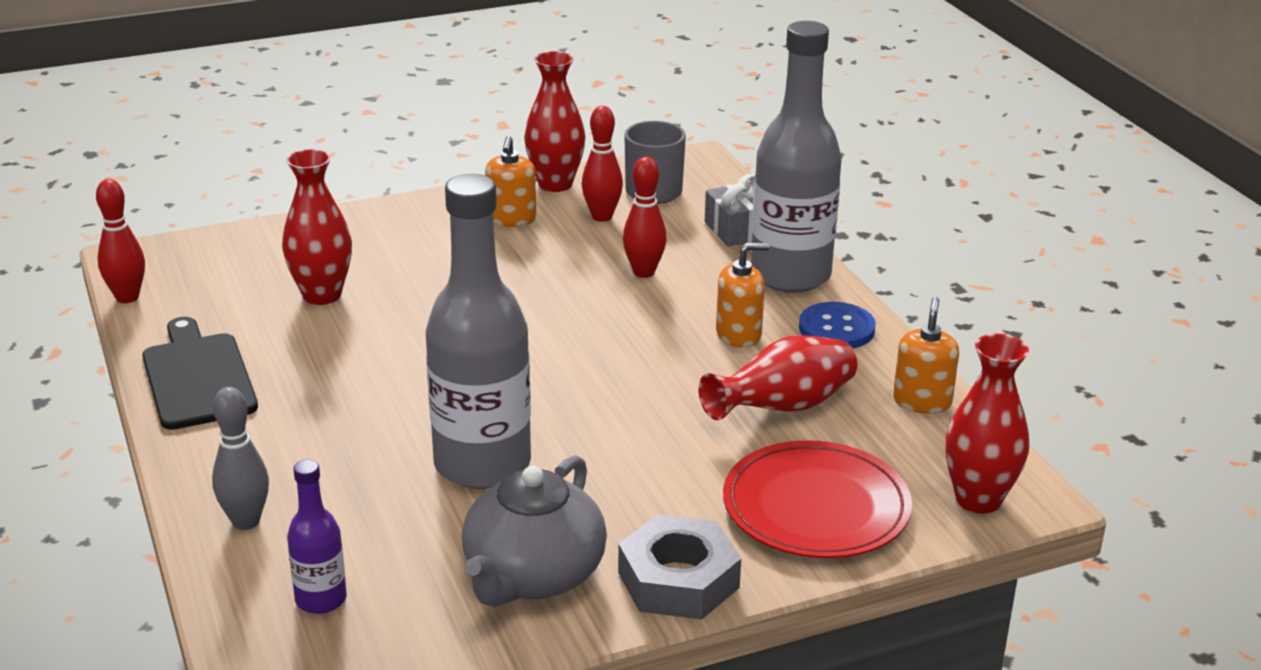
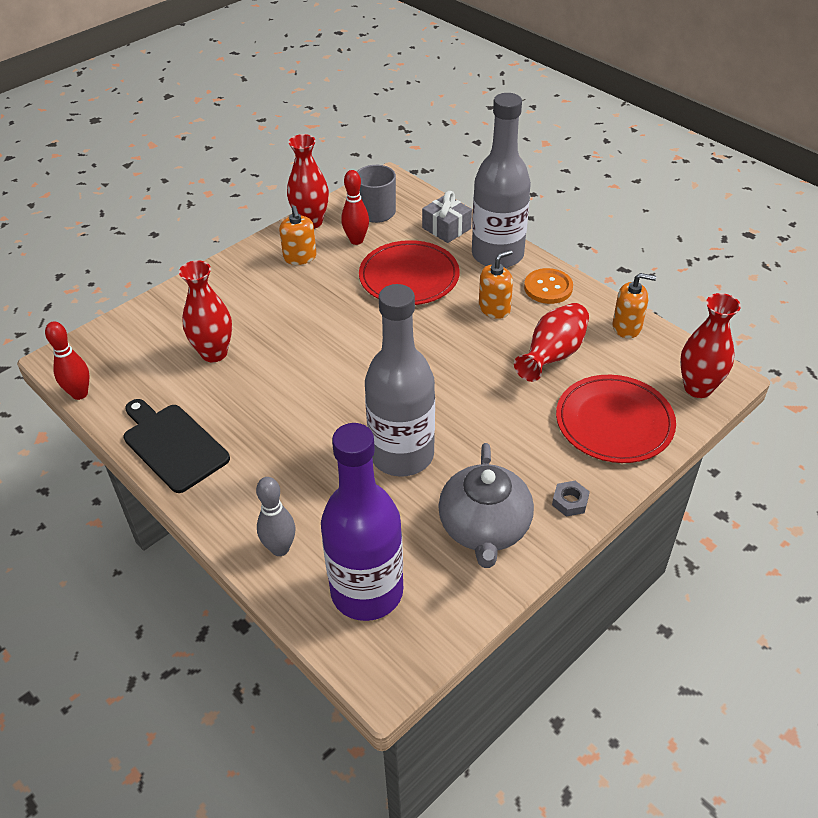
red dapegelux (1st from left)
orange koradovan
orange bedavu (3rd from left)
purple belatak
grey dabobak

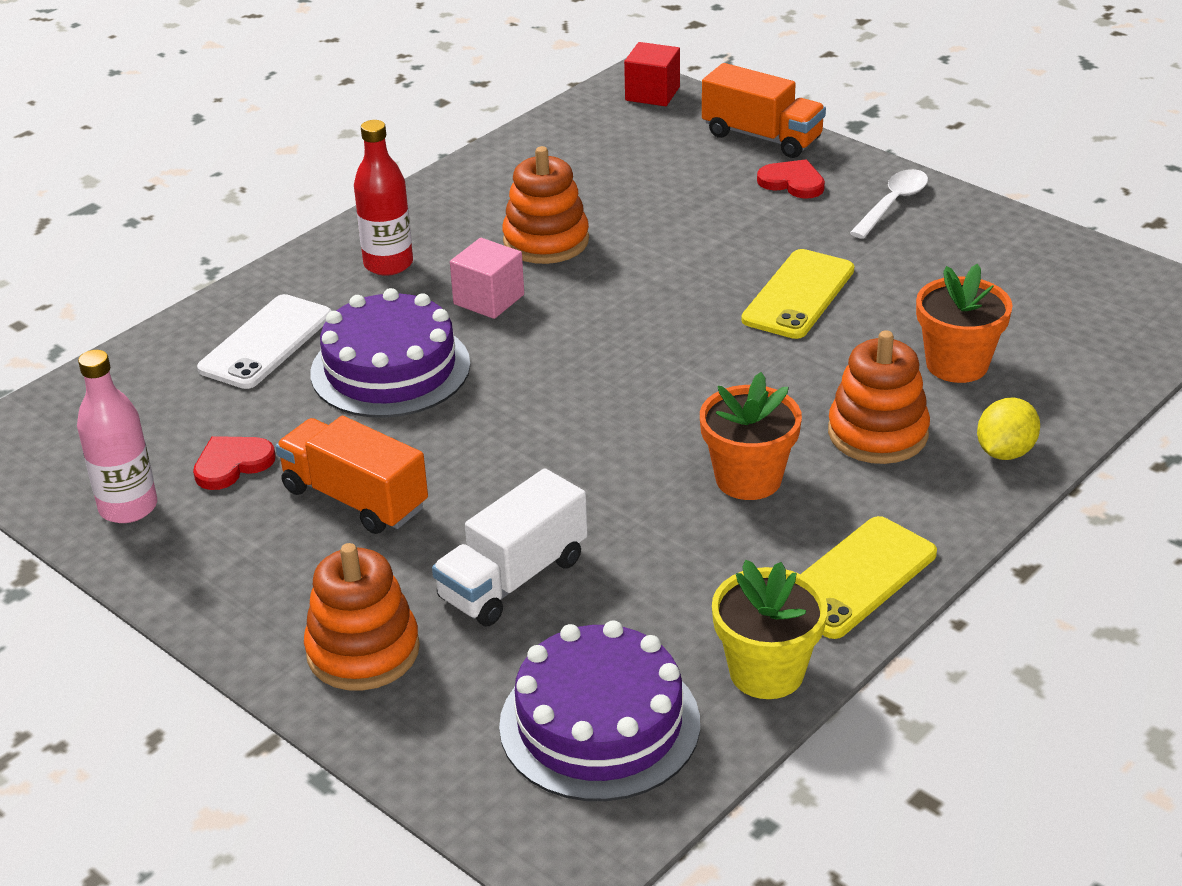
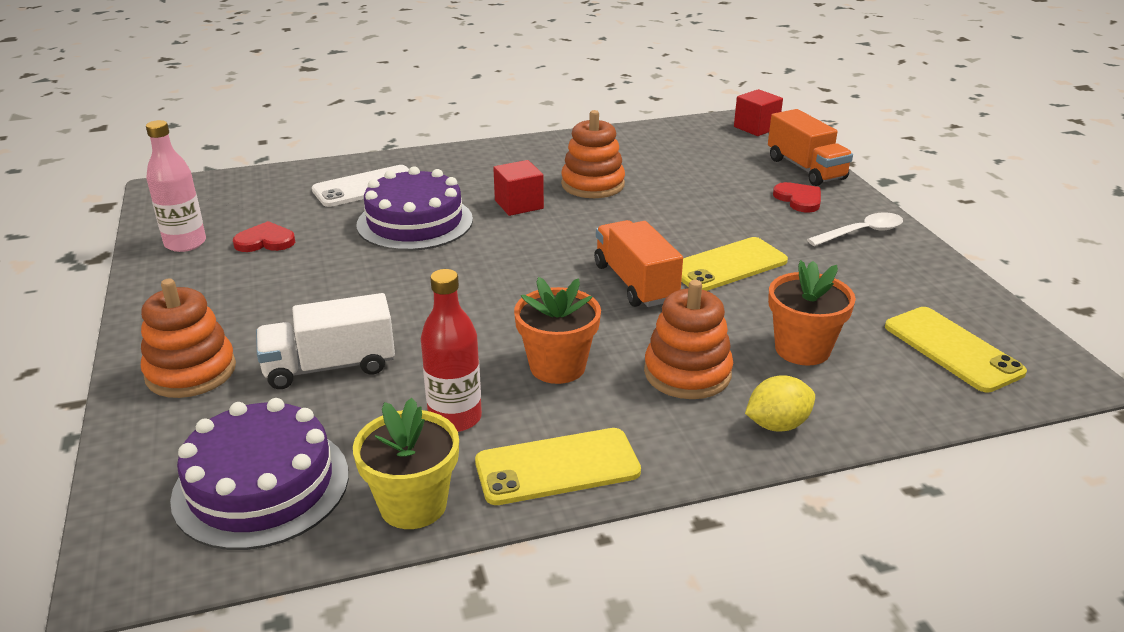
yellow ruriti (3rd from left)
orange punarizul (1st from left)
red belatak
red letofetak (1st from left)

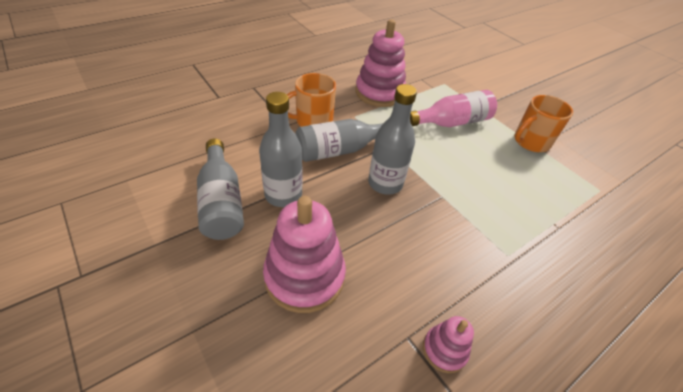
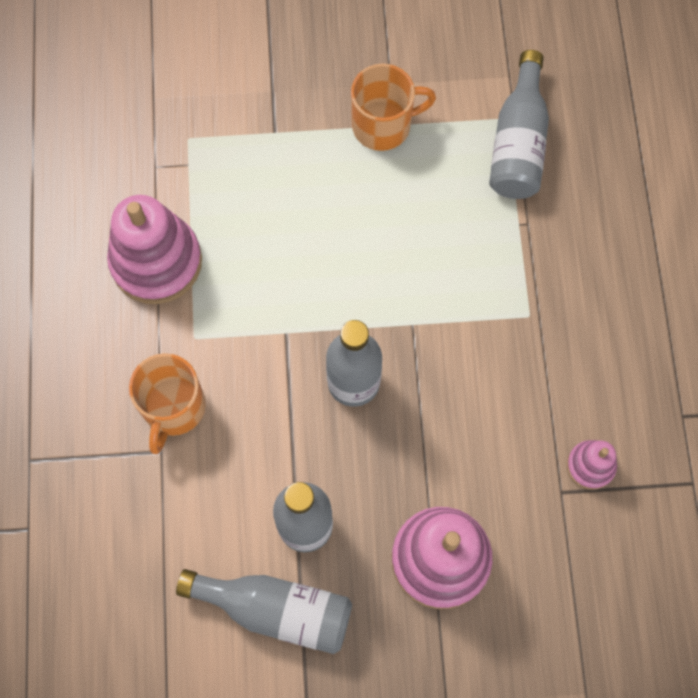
pink belatak
grey belatak (4th from left)
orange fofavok (2nd from left)

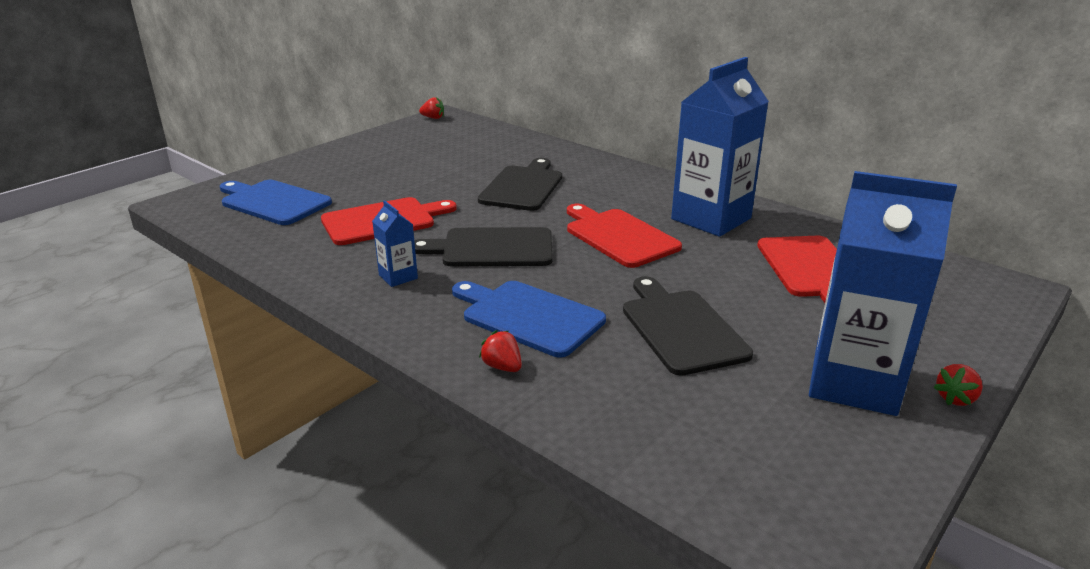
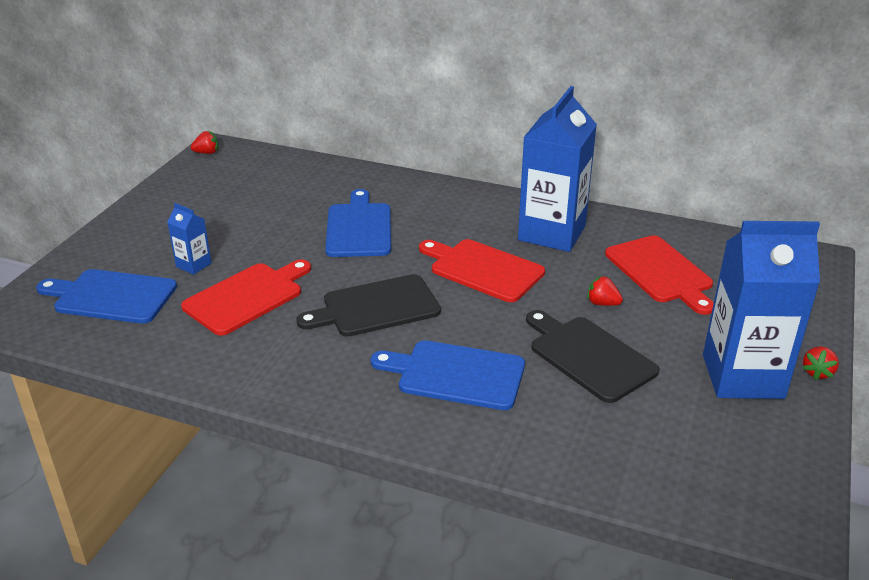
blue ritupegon (1st from left)
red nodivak (2nd from left)
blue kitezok (2nd from left)

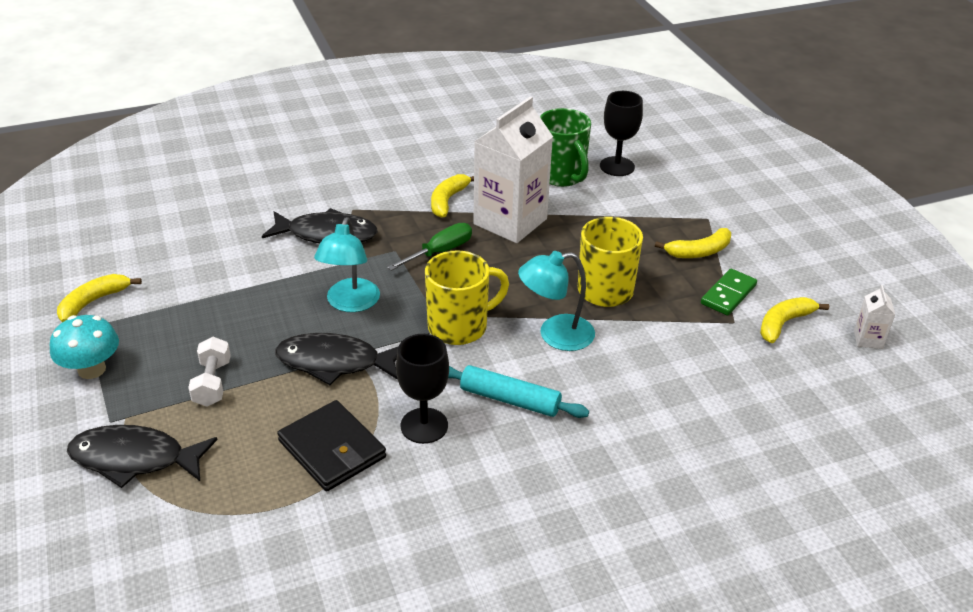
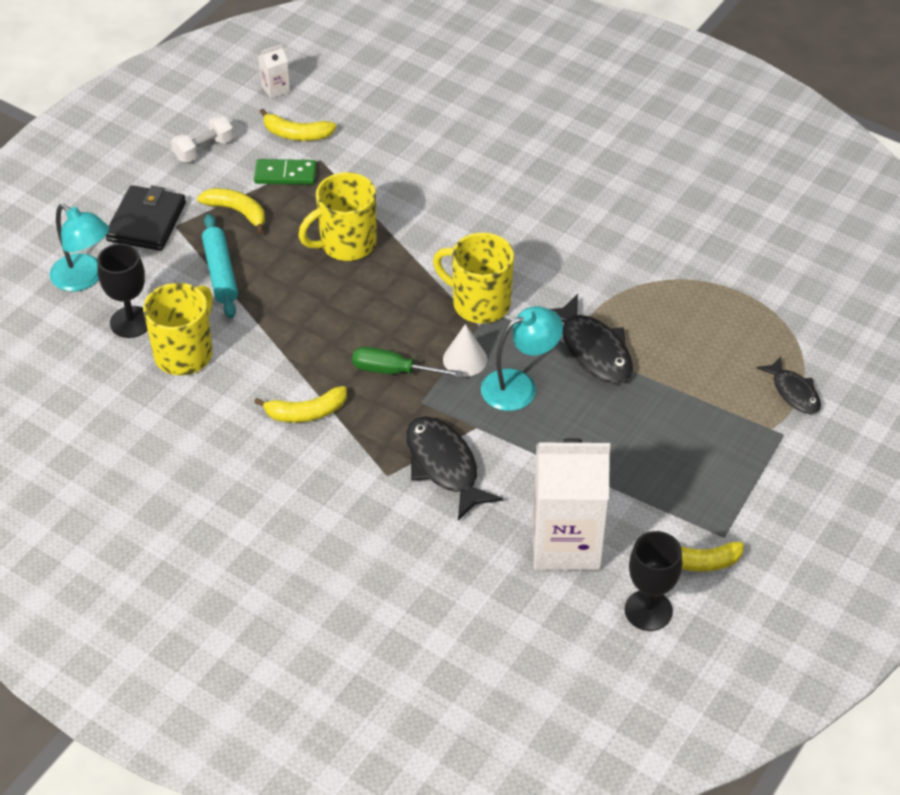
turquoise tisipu
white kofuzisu
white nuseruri
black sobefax
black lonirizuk (2nd from left)
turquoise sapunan
white ritupegon (2nd from left)
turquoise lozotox (1st from left)
yellow fofavok (1st from left)
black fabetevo (3rd from left)

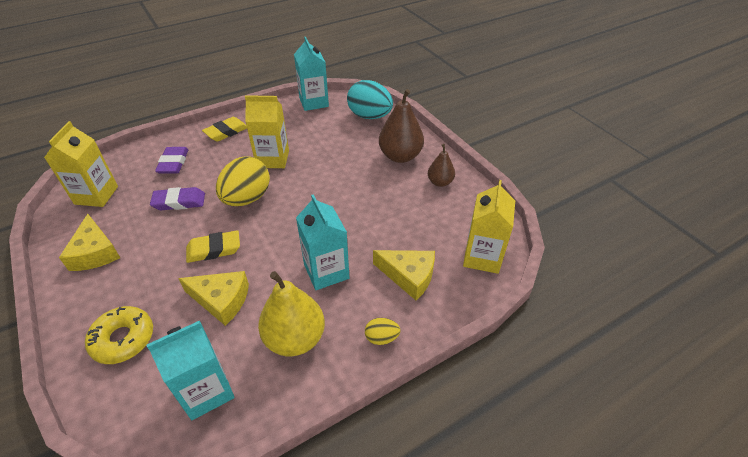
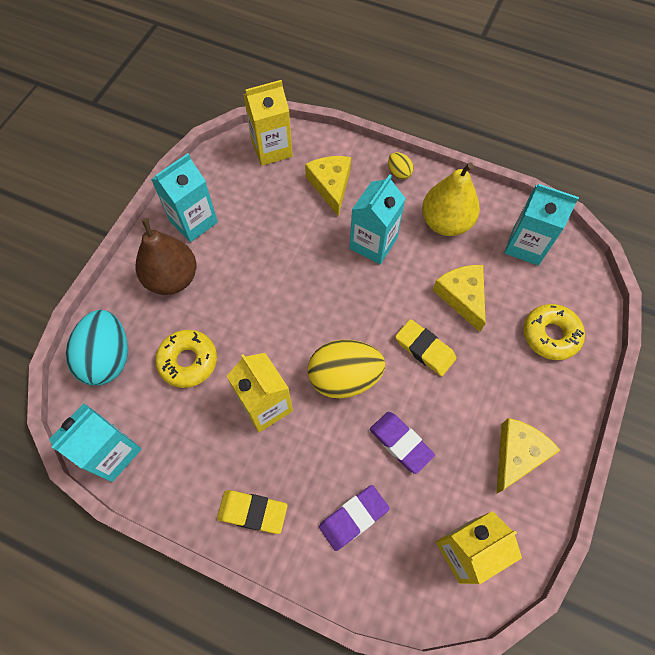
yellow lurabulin (1st from left)
turquoise ritupegon (2nd from left)

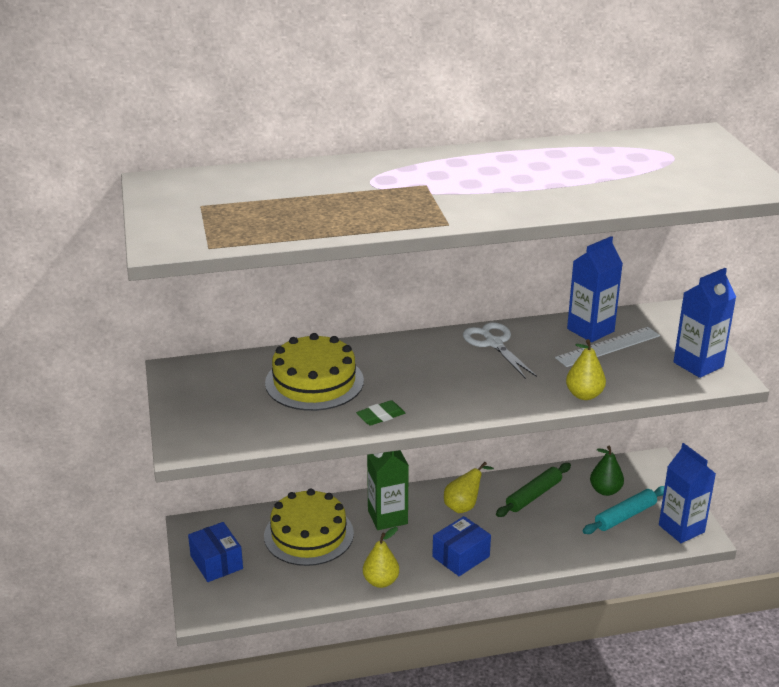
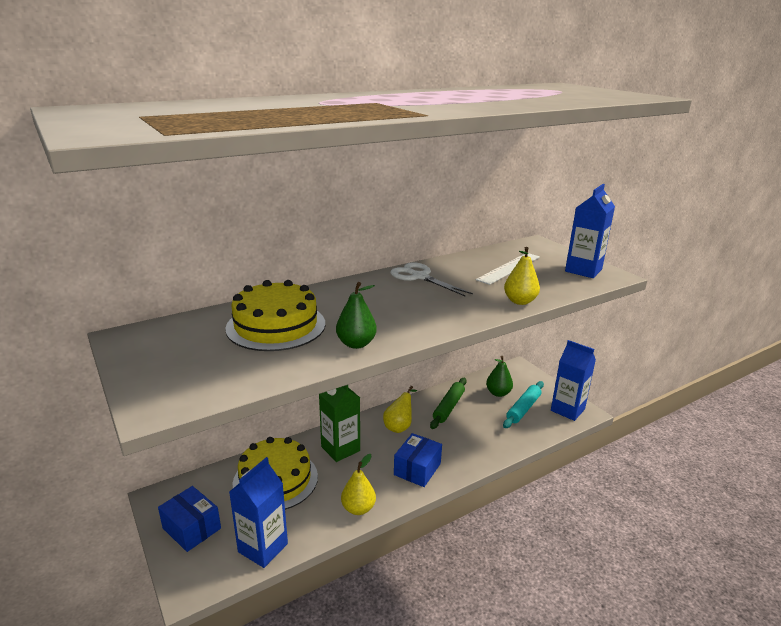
blue ritupegon (1st from left)
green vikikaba (1st from left)

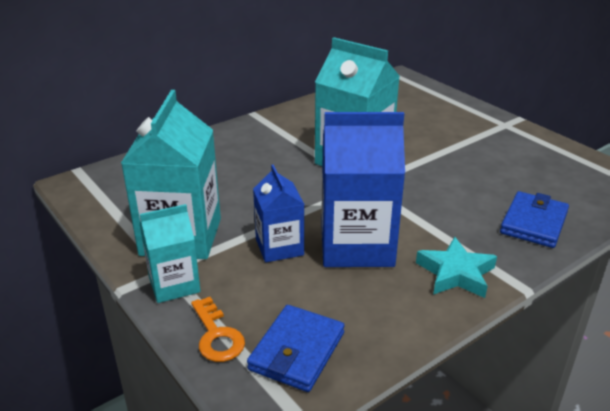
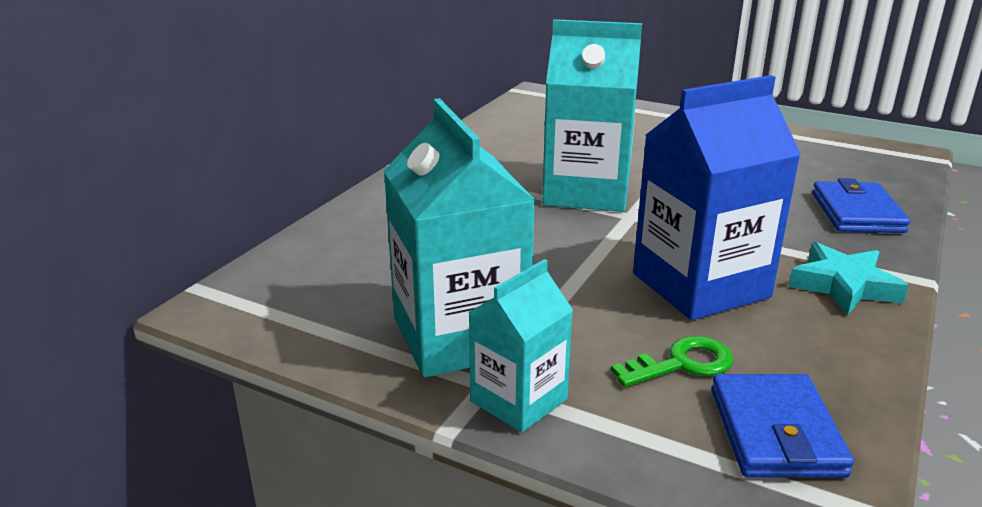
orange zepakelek
blue ritupegon (1st from left in the first image)
green zepakelek

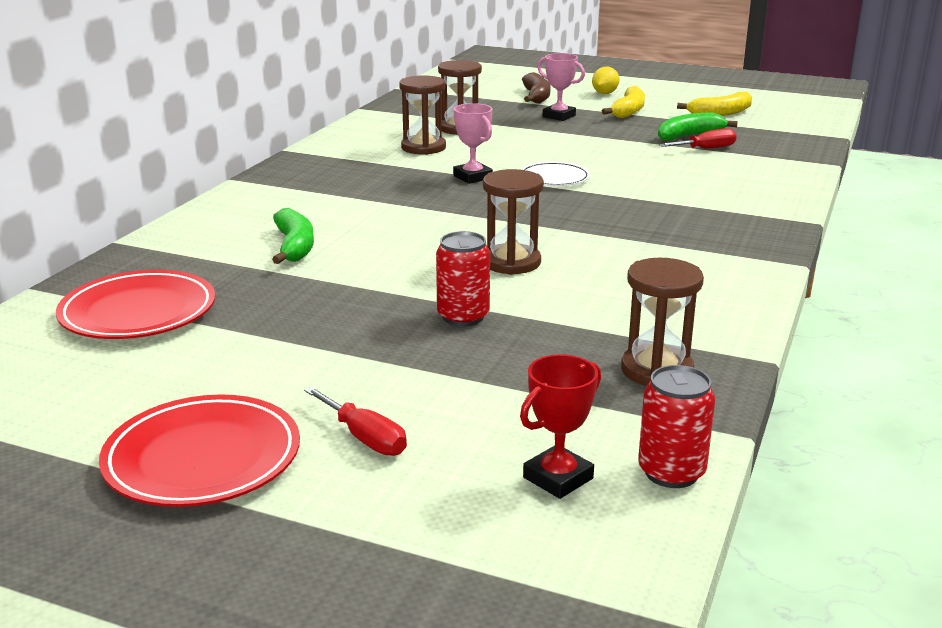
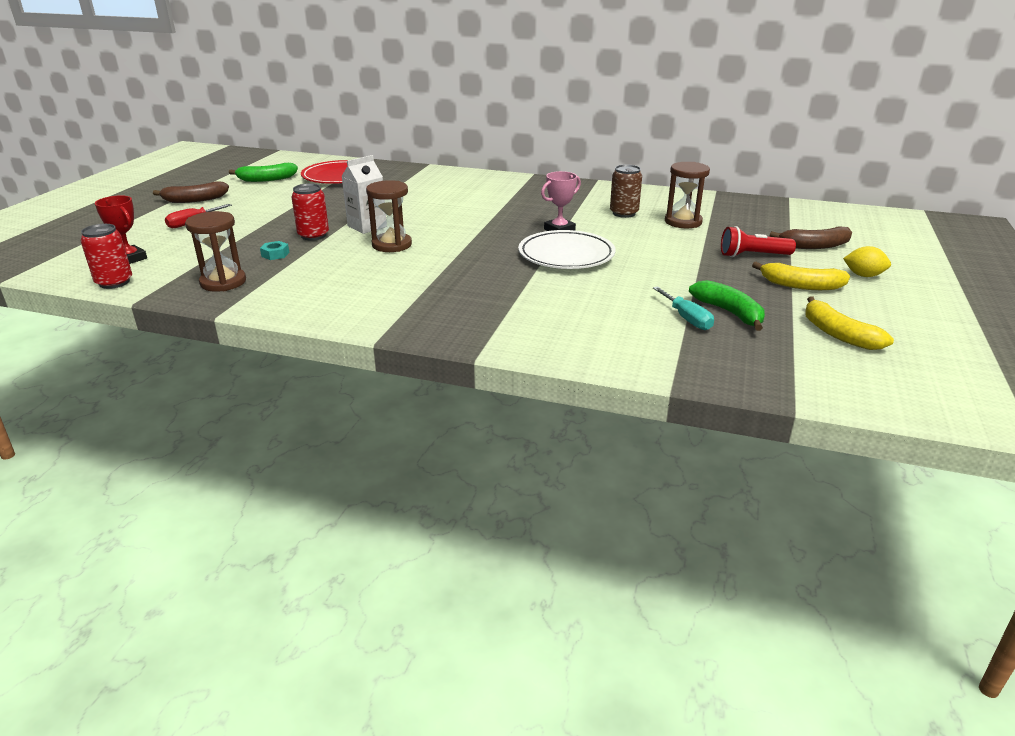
turquoise dabobak
white ritupegon
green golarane (1st from left)
brown golarane (1st from left)
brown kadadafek
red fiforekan
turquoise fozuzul
white dapegelux

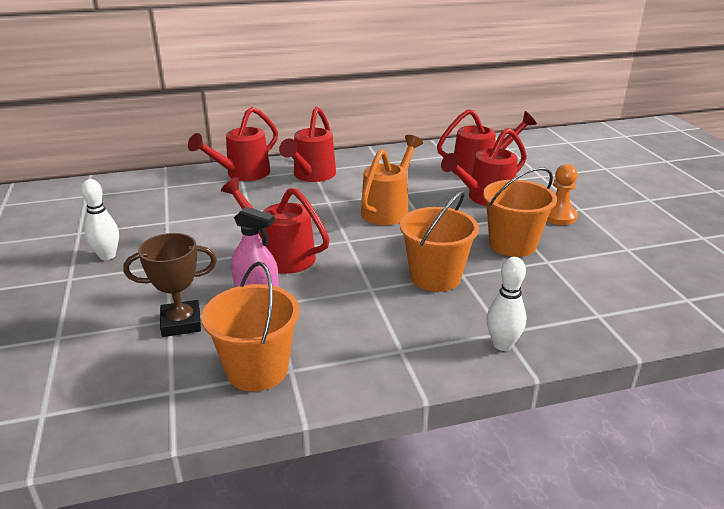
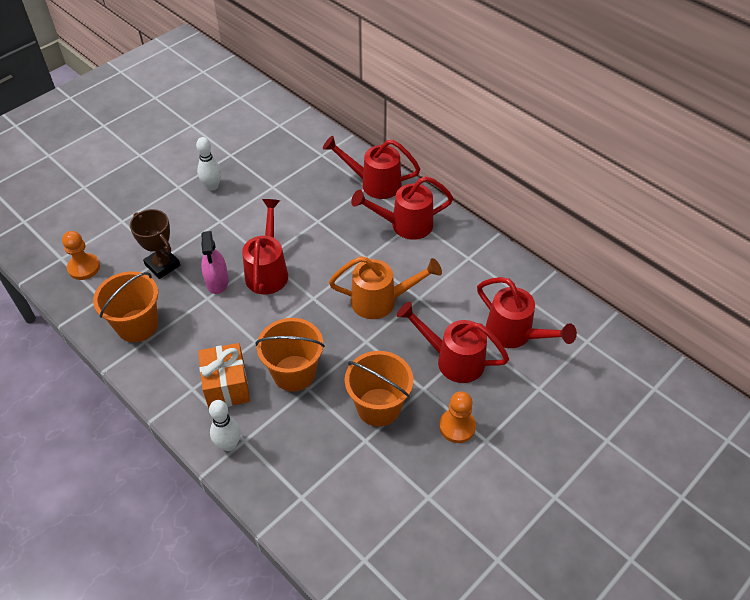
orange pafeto (1st from left)
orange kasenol

